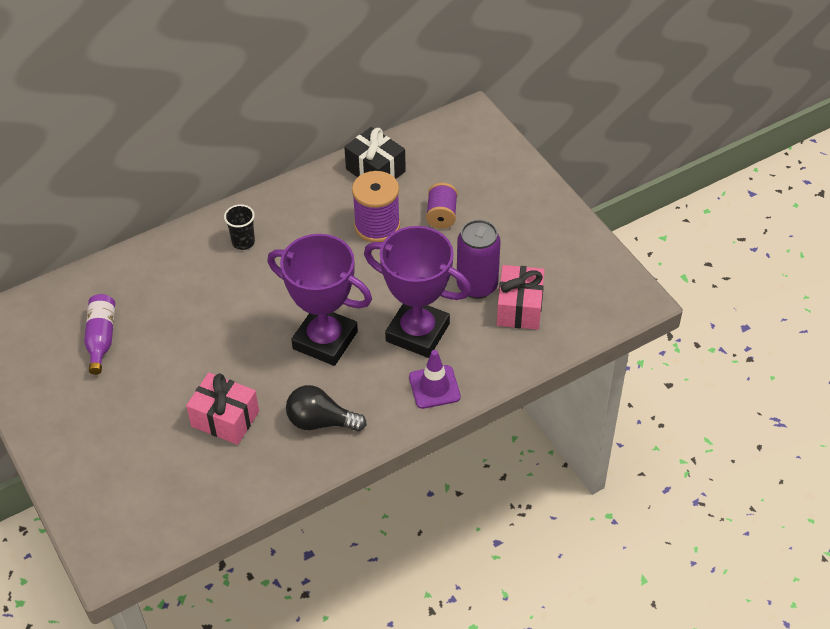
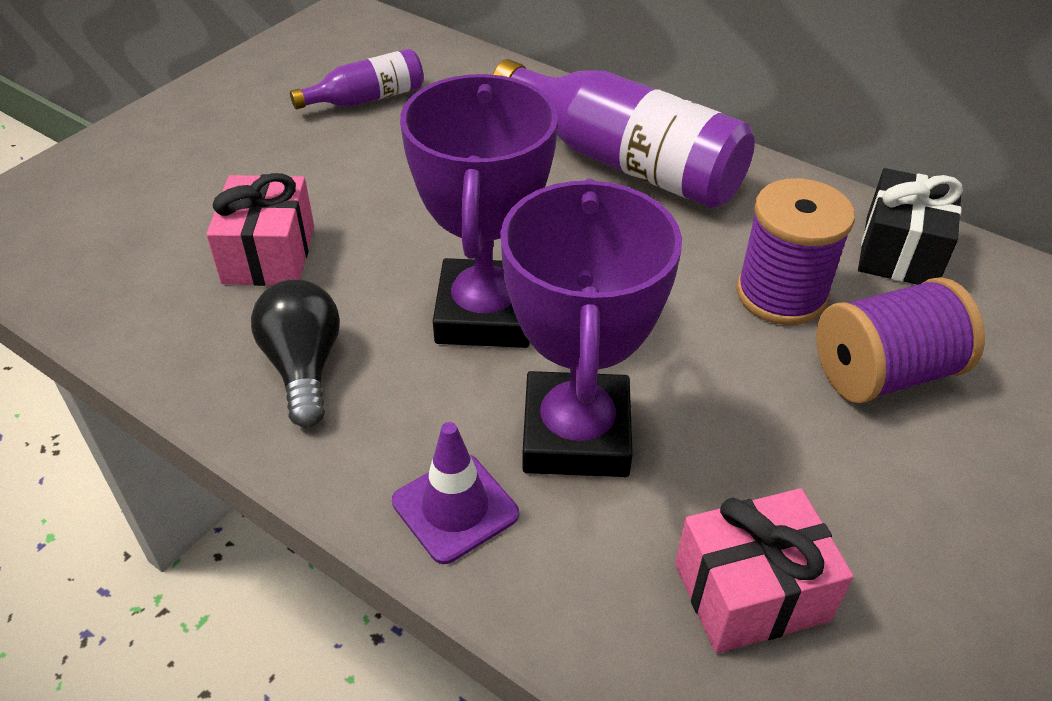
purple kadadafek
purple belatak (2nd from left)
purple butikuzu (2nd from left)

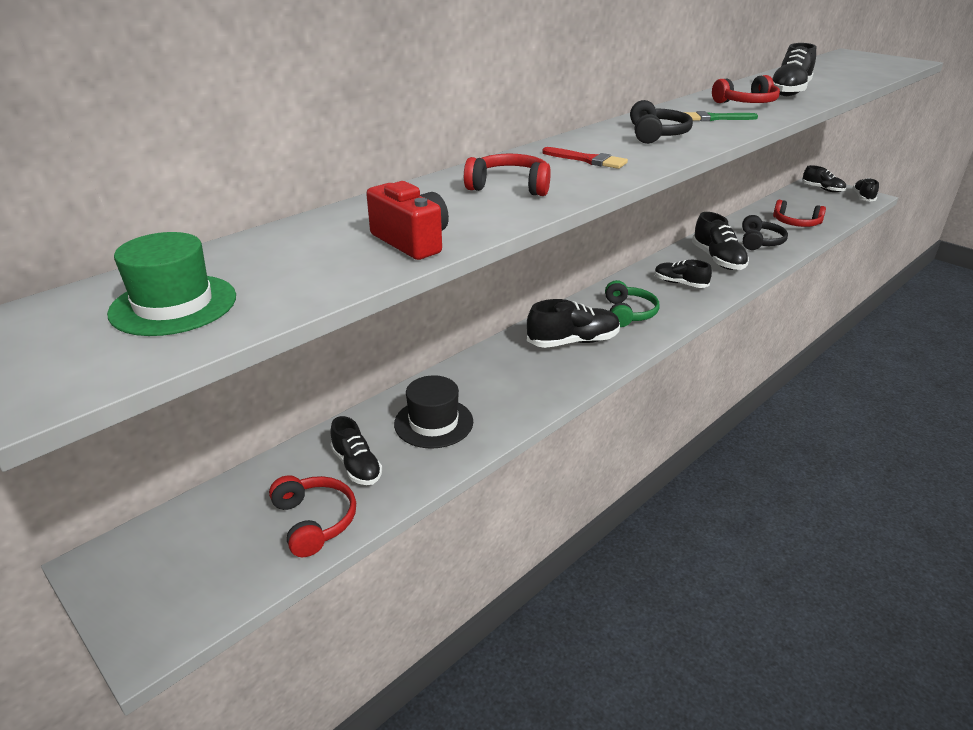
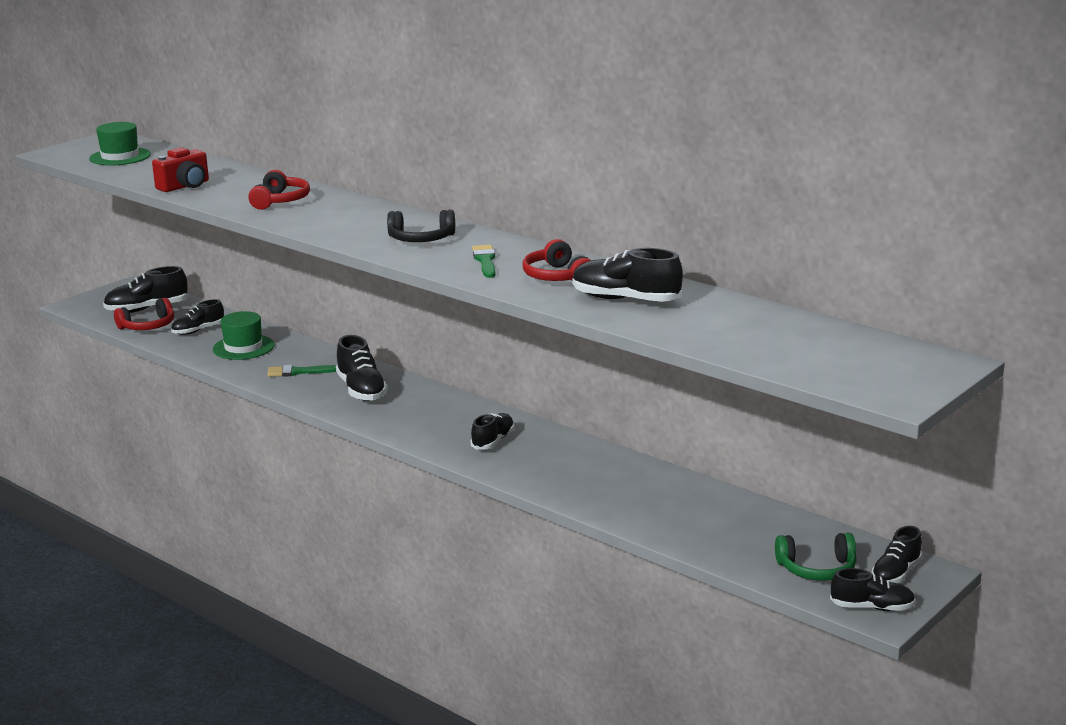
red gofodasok
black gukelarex (2nd from left in the first image)
red gukelarex (4th from left in the first image)
green gofodasok (1st from left)
green gukelarex
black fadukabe (1st from left)
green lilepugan (2nd from left)

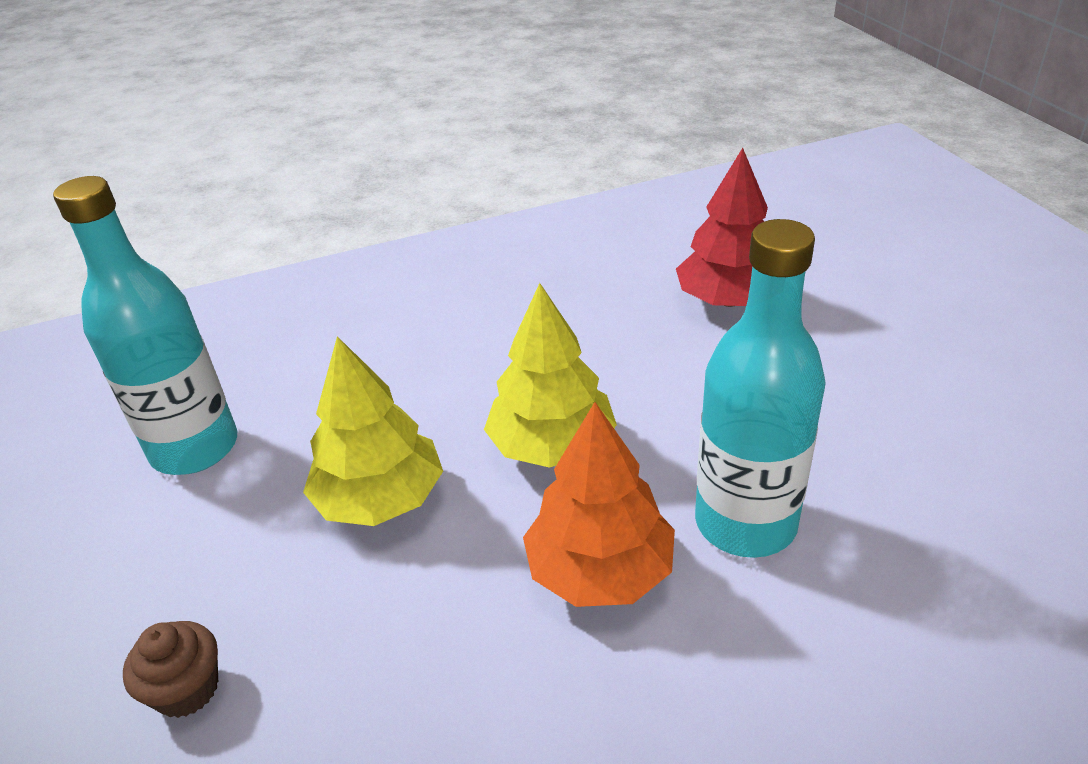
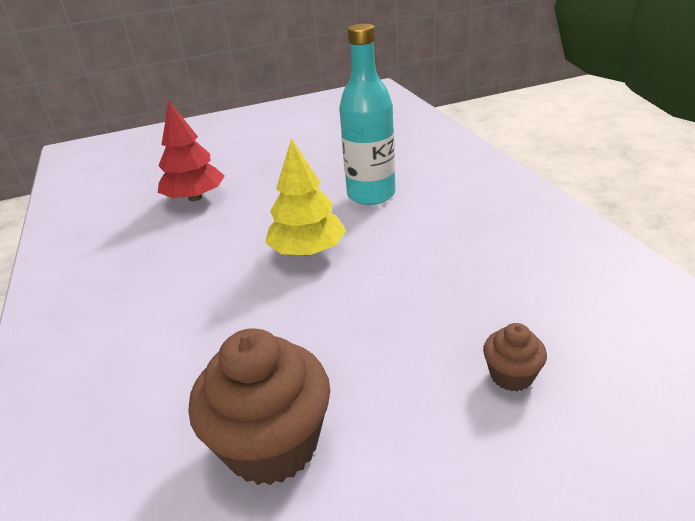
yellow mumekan (1st from left in the first image)
orange mumekan
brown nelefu (1st from left)

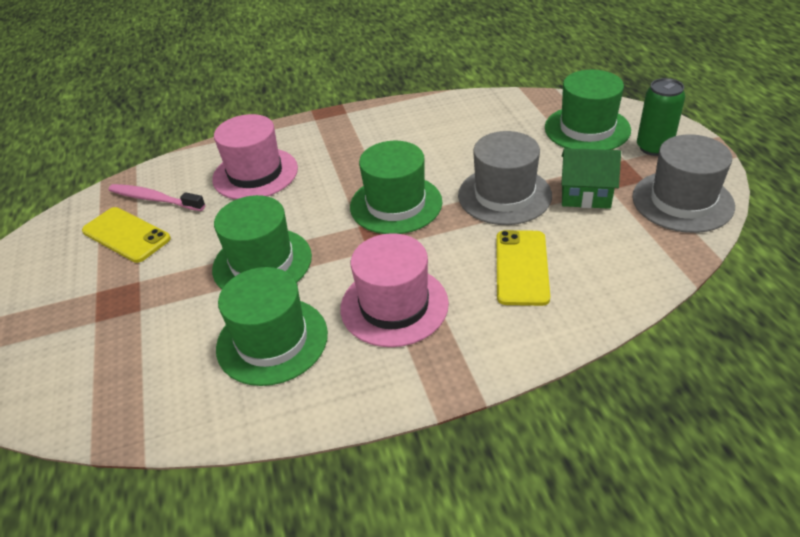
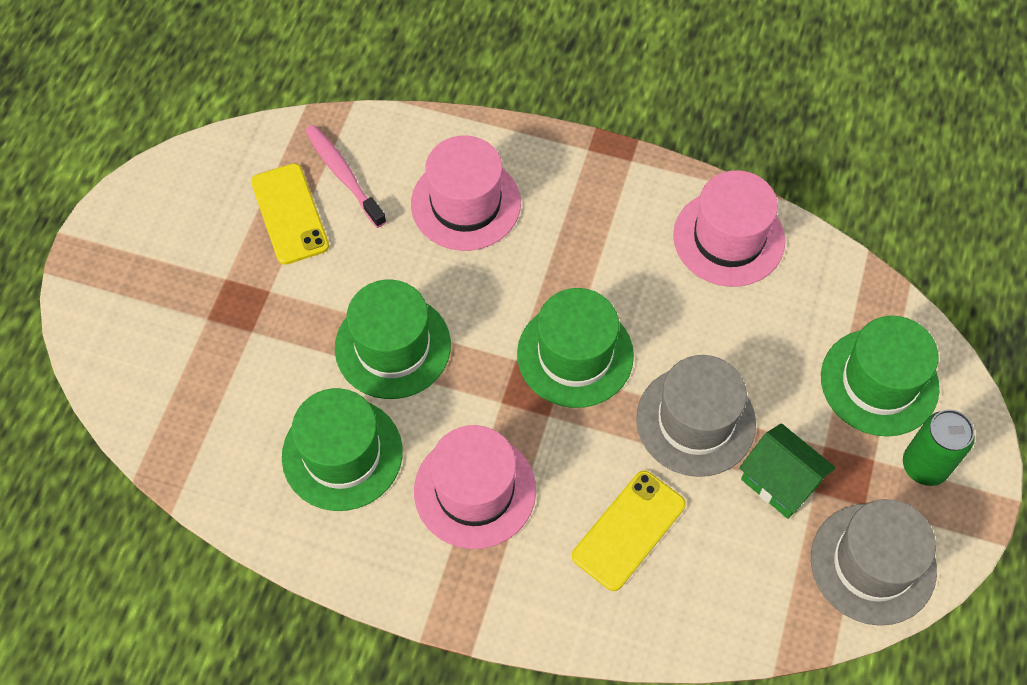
pink lilepugan (3rd from left)

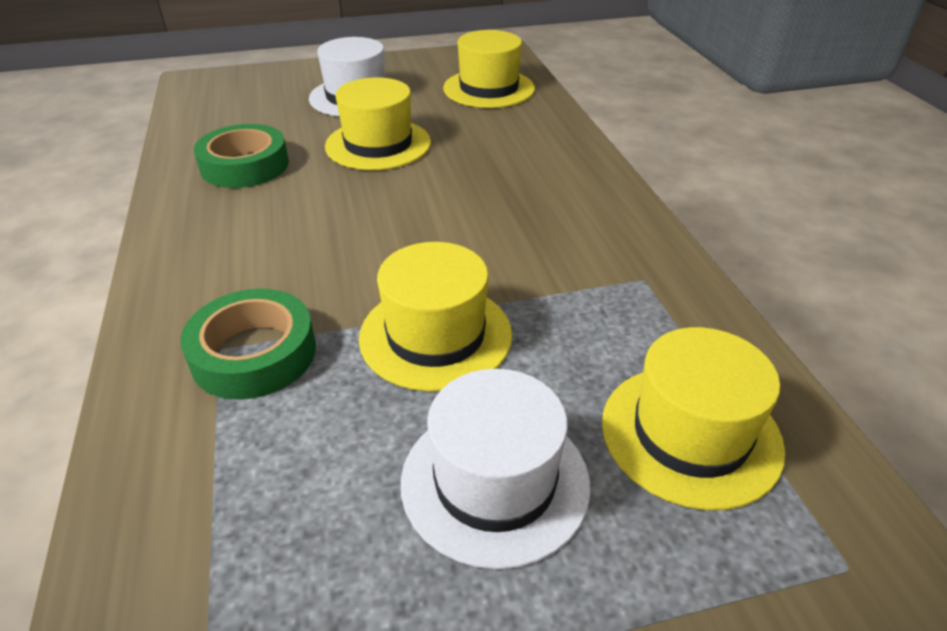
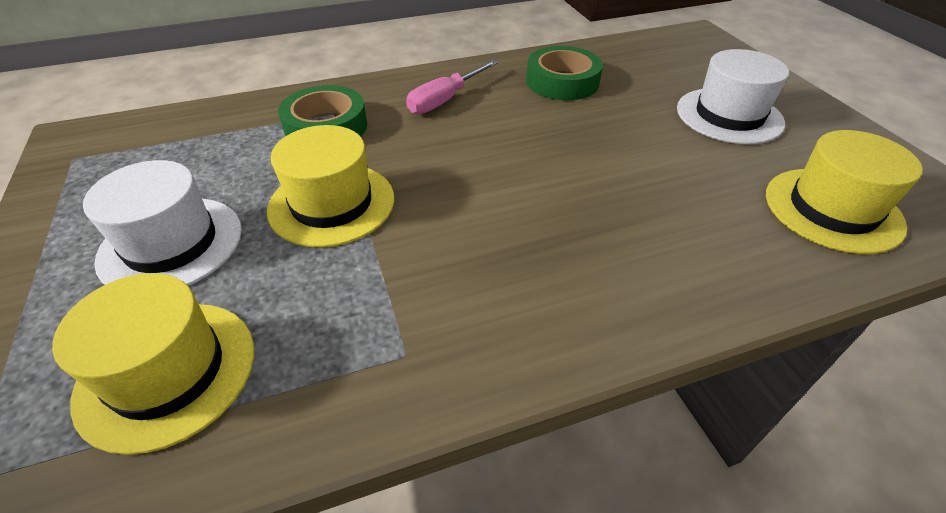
yellow lilepugan (1st from left in the first image)
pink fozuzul

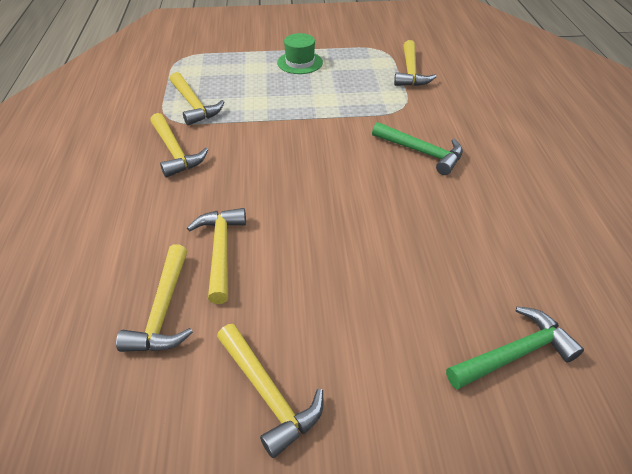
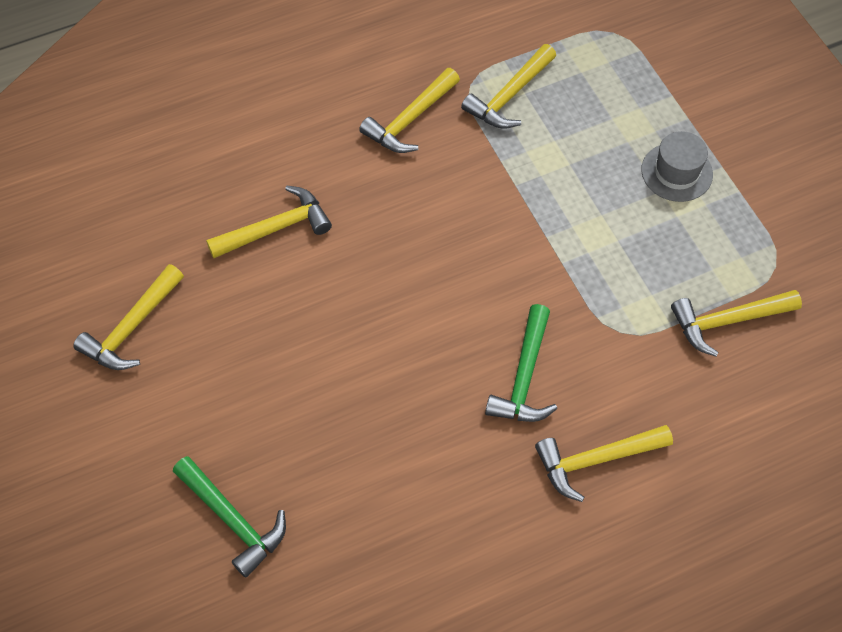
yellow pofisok (5th from left)
grey lilepugan

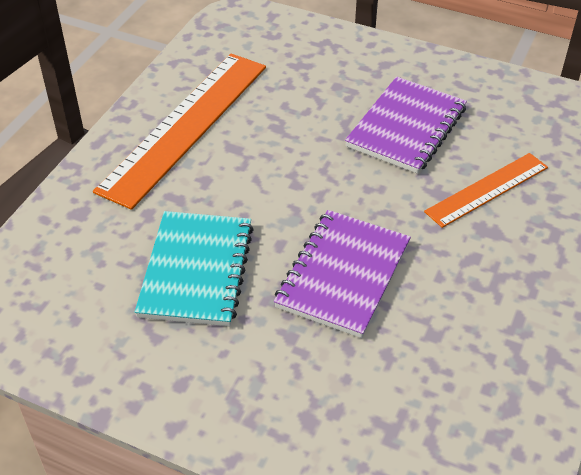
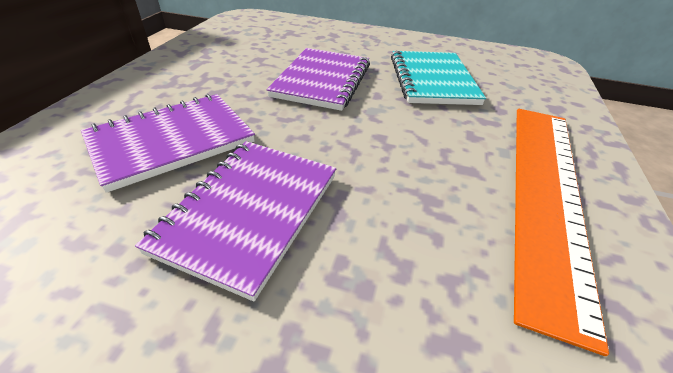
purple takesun (1st from left)

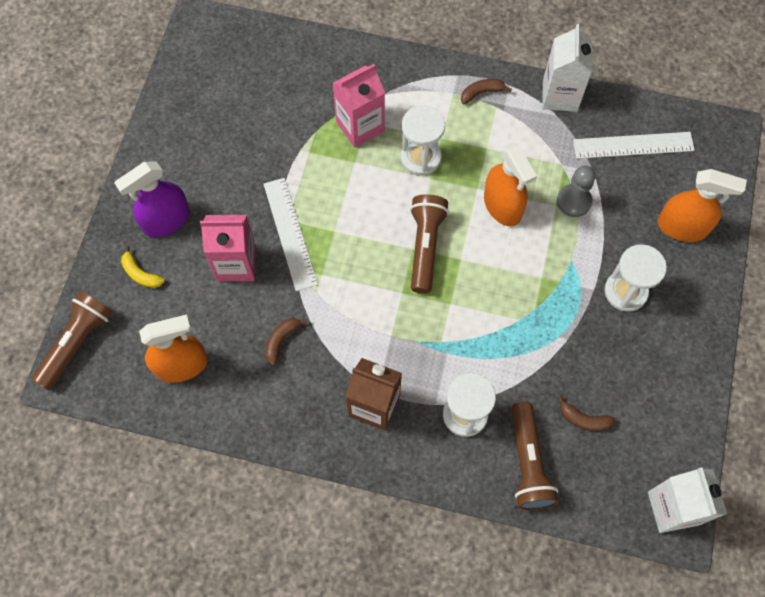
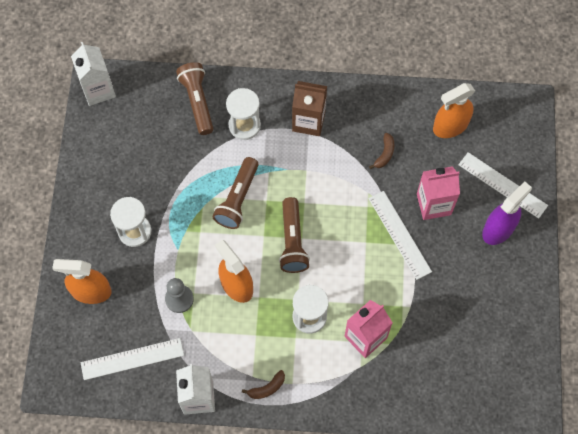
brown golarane (3rd from left in the first image)
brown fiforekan (2nd from left)
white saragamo (3rd from left)

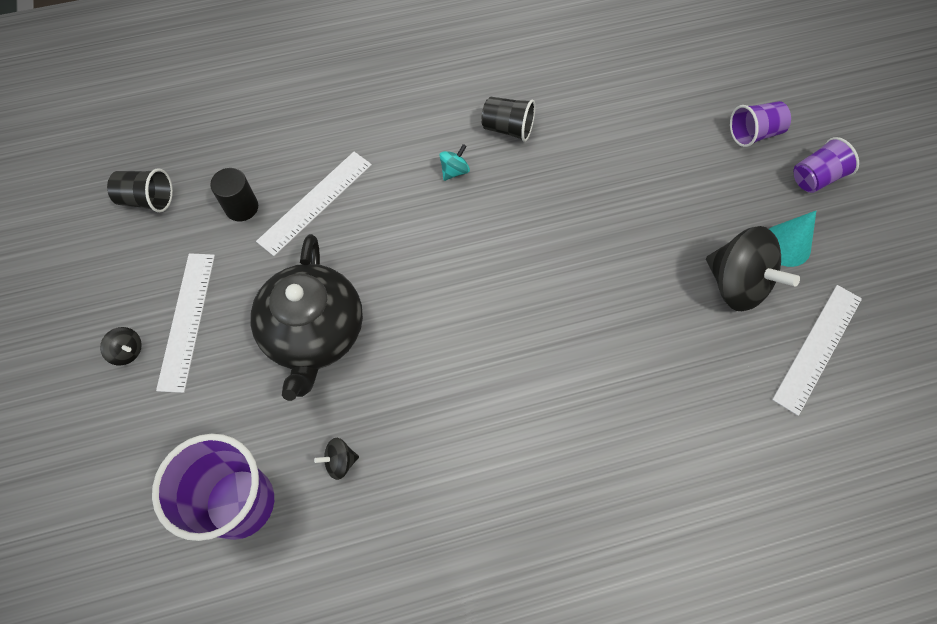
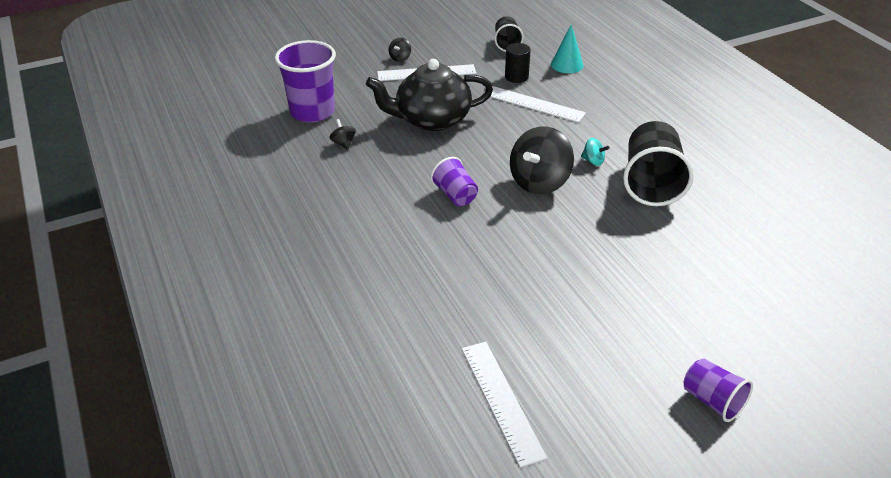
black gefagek (3rd from left)
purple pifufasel (2nd from left)
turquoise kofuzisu
white saragamo (2nd from left)
black pifufasel (2nd from left)

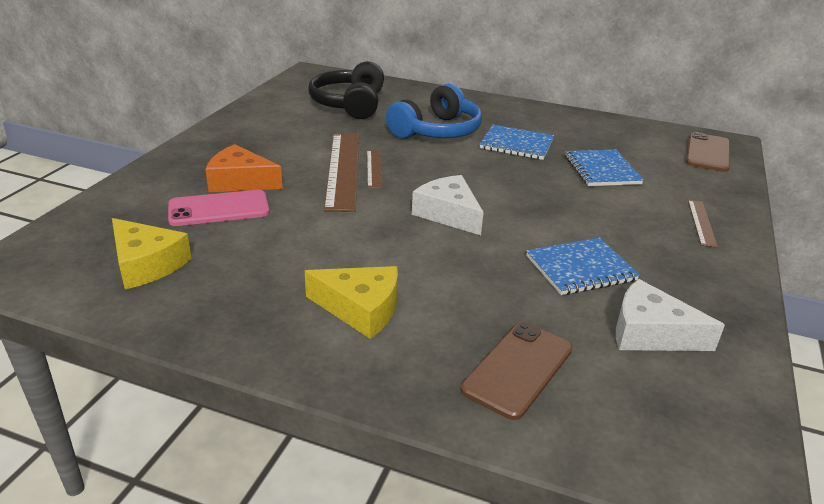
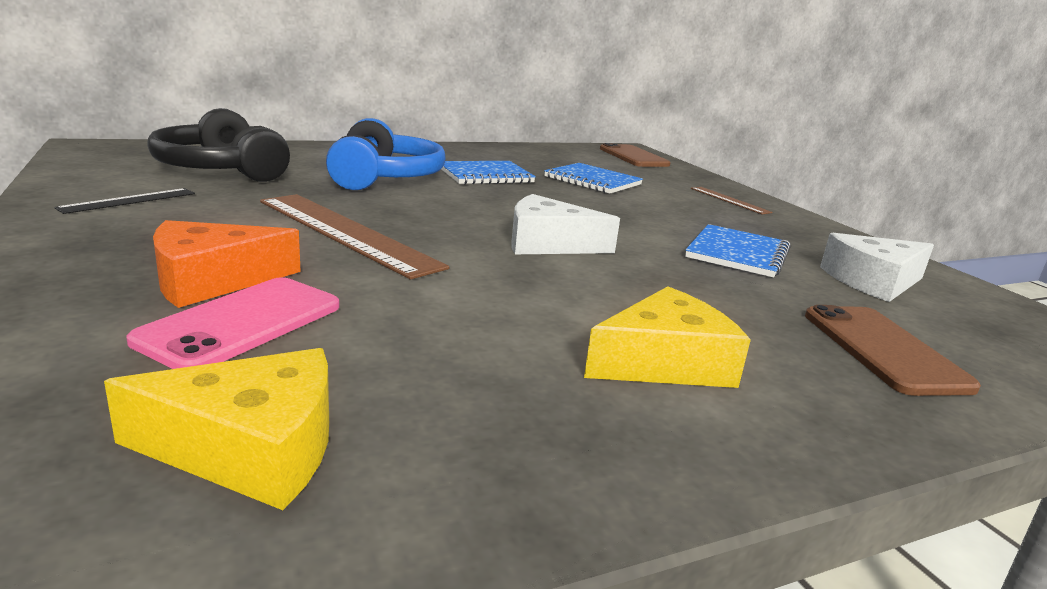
brown saragamo (2nd from left in the first image)
black saragamo

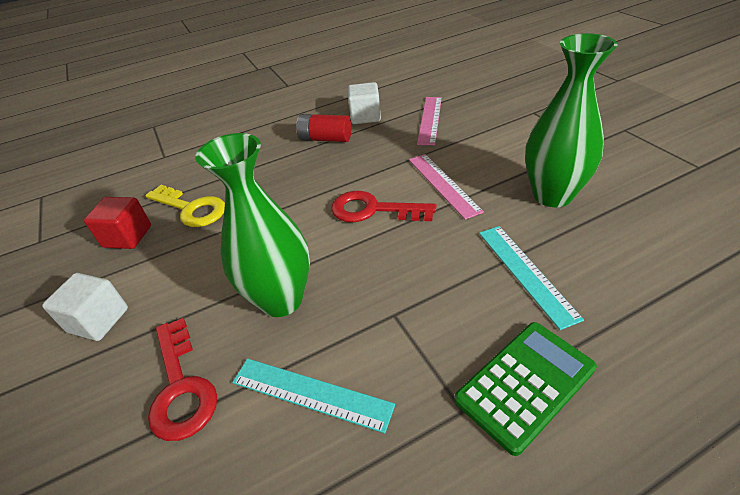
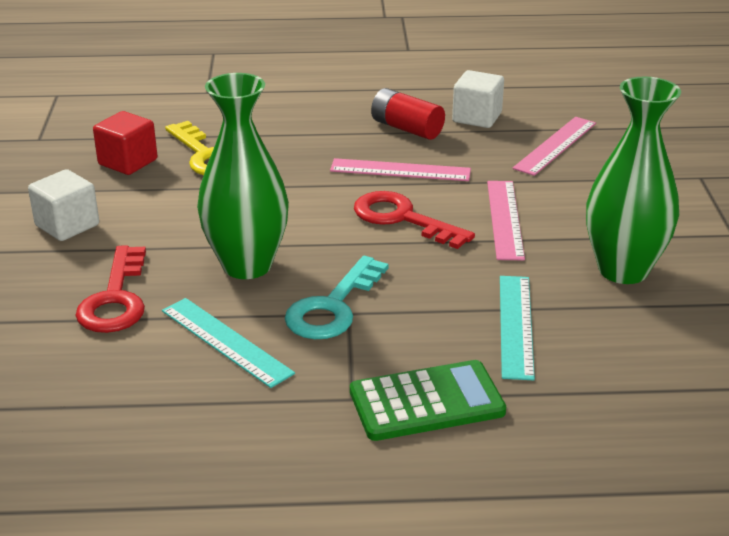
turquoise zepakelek
pink saragamo (1st from left)

